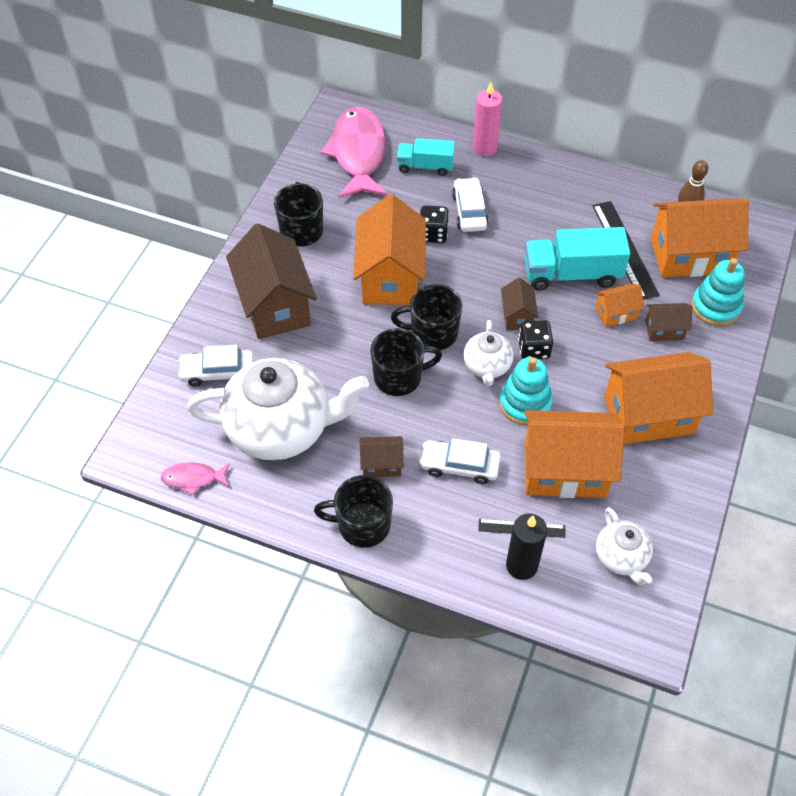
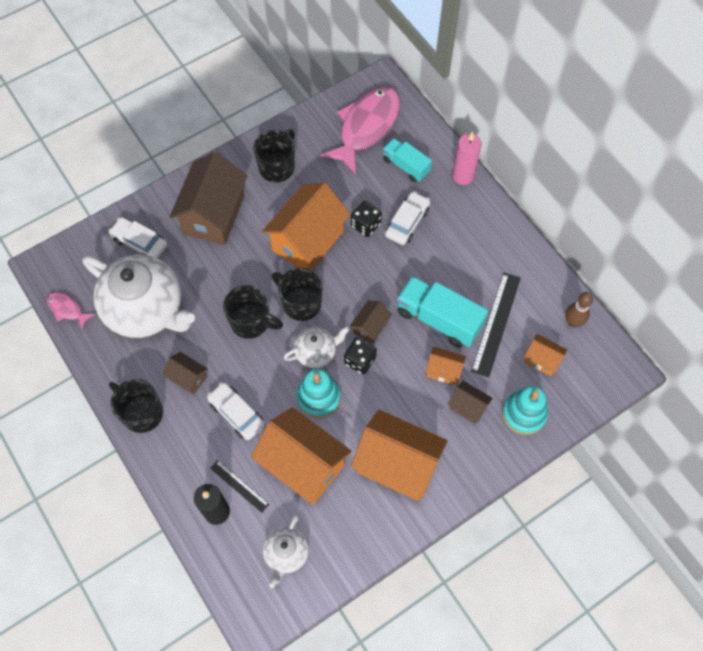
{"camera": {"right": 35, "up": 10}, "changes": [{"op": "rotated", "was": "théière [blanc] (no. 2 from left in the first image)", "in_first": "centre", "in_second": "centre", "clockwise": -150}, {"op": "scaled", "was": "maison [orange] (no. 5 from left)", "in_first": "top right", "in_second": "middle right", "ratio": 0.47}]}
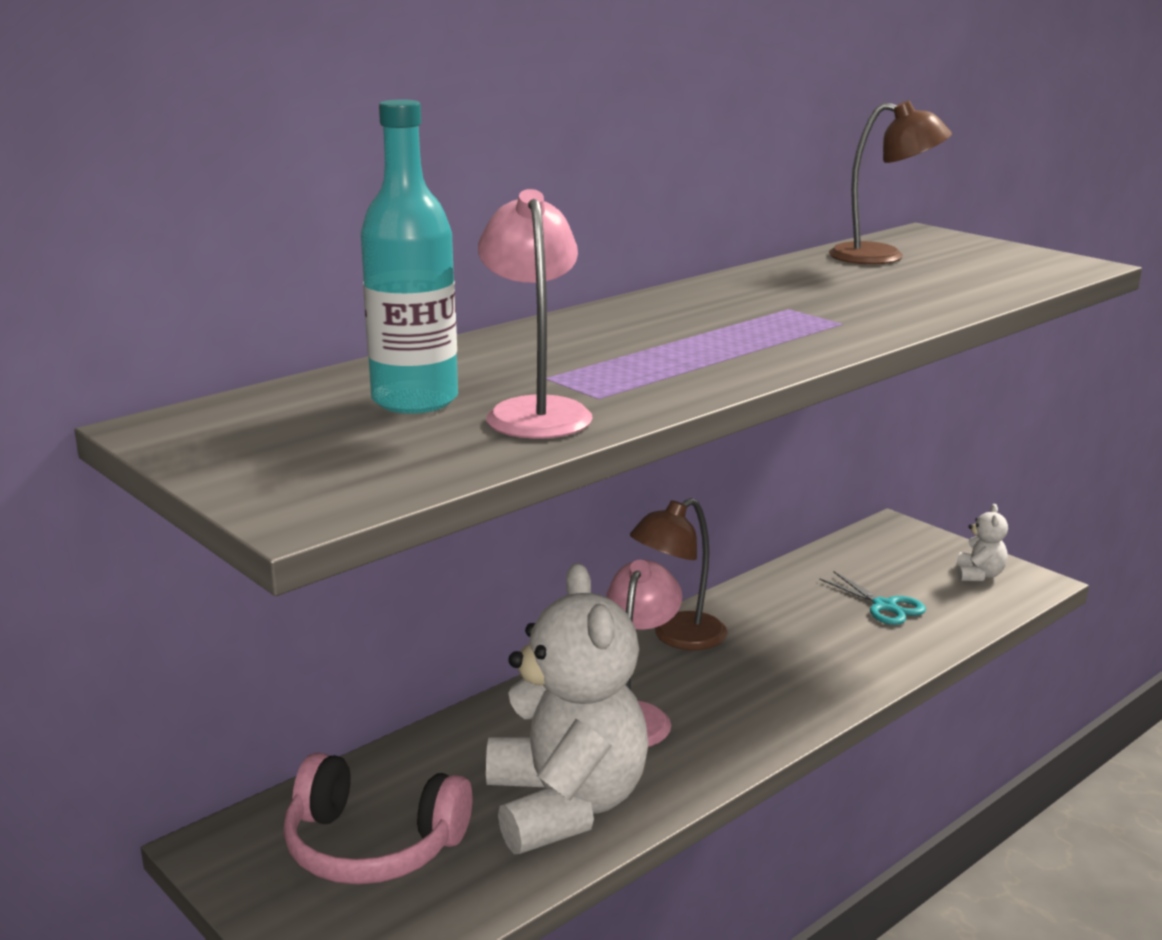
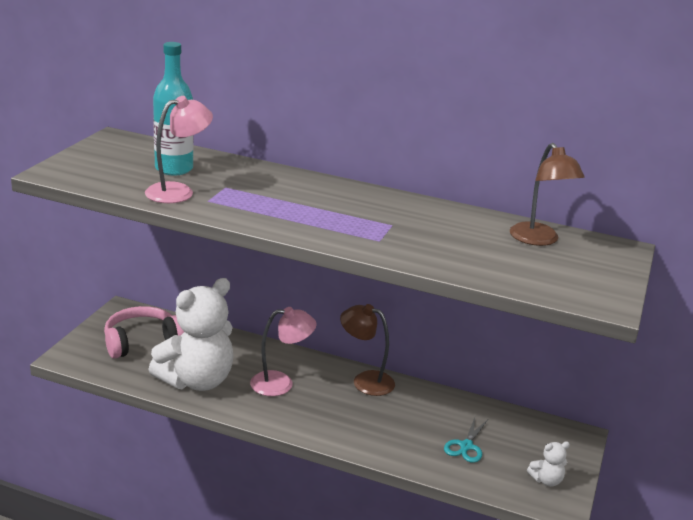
{"camera": {"right": 60, "up": 5}, "changes": [{"op": "rotated", "was": "casque audio [rose]", "in_first": "bottom left", "in_second": "middle left", "clockwise": 75}]}
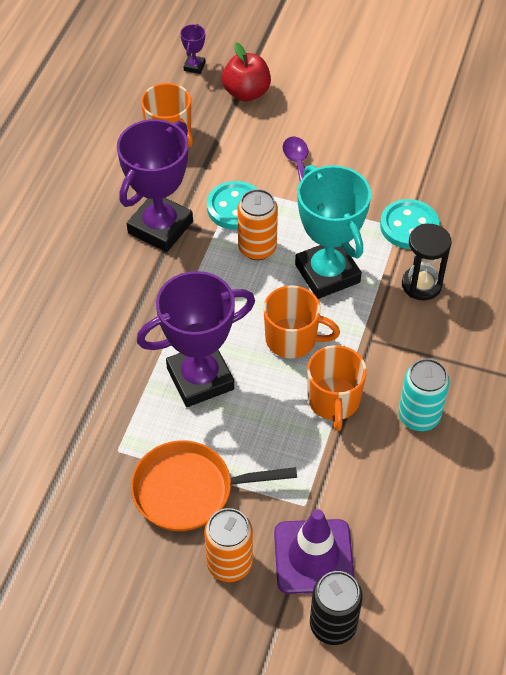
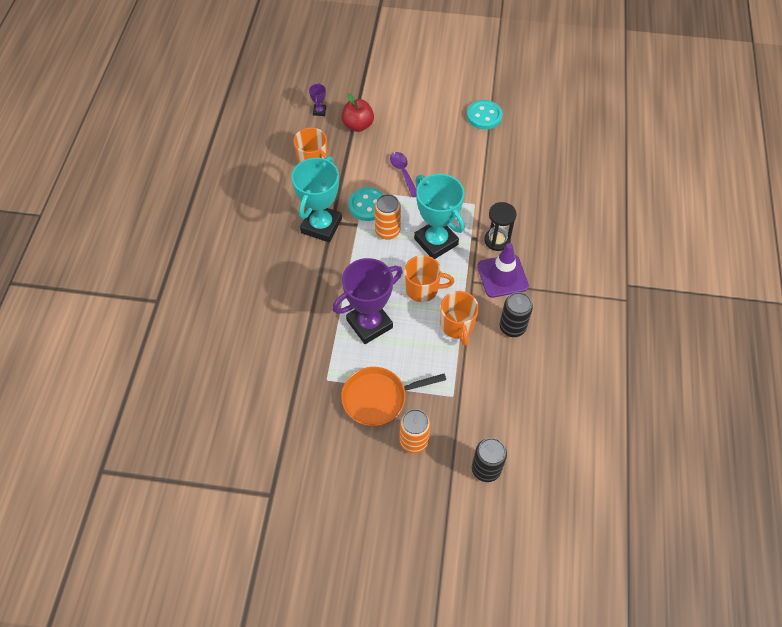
{"camera": {"right": -10, "up": 5}, "changes": [{"op": "repainted", "was": "trophée [violet] (no. 1 from left)", "now": "trophée [turquoise] (no. 1 from left)", "in_first": "top left", "in_second": "top centre"}, {"op": "shifted", "was": "cône de chantier [violet]", "in_first": "bottom centre", "in_second": "centre"}, {"op": "shifted", "was": "bouton [turquoise] (no. 2 from left)", "in_first": "top right", "in_second": "top centre"}, {"op": "repainted", "was": "canette [turquoise]", "now": "canette [noir] (no. 2 from left)", "in_first": "middle right", "in_second": "centre"}]}
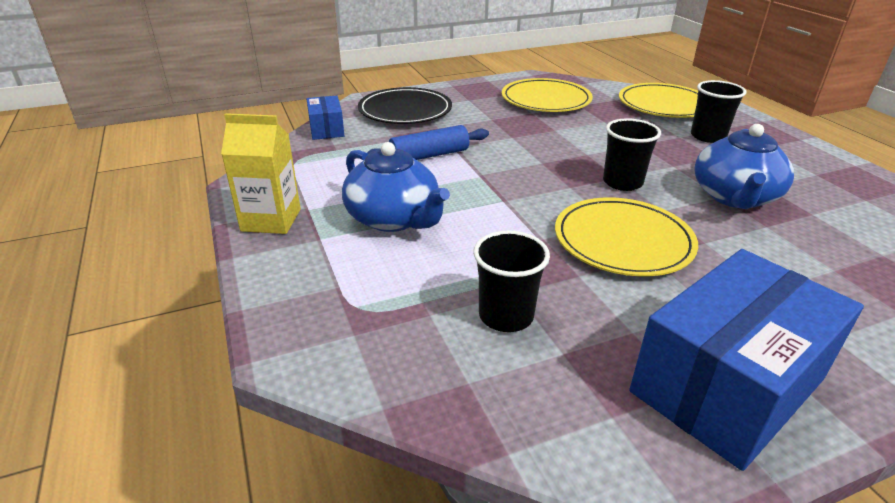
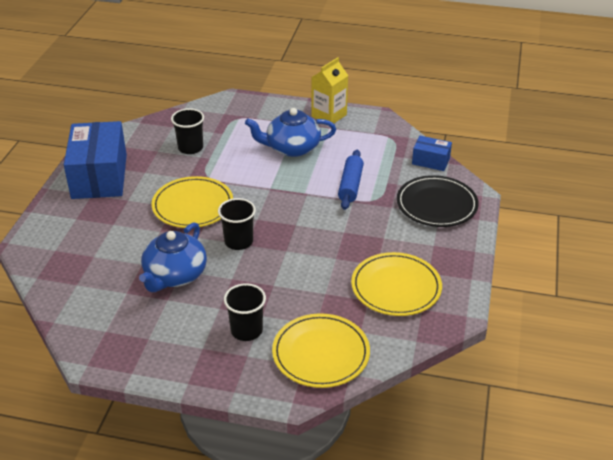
{"camera": {"right": 125, "up": 5}, "changes": [{"op": "rotated", "was": "théière [bleu] (no. 2 from left in the first image)", "in_first": "top right", "in_second": "middle left", "clockwise": -120}]}
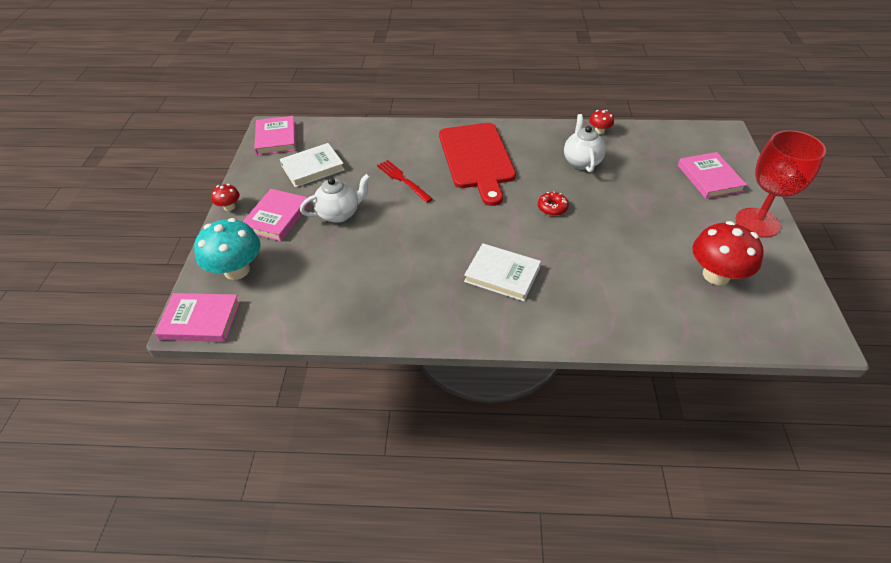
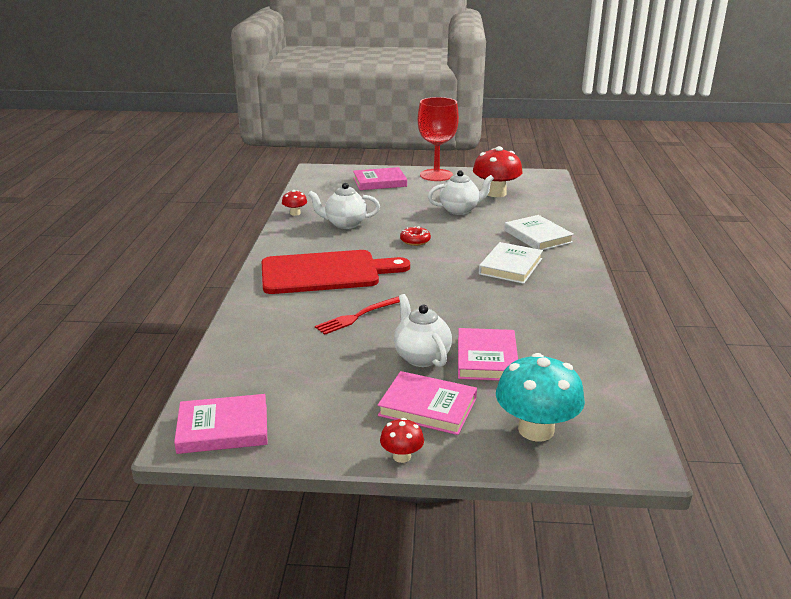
{"camera": {"right": -90, "up": -20}, "changes": [{"op": "shifted", "was": "livre [rose] (no. 1 from left in the first image)", "now": "livre [rose] (no. 4 from left)", "in_first": "middle left", "in_second": "centre"}, {"op": "shifted", "was": "livre [blanc] (no. 1 from left in the first image)", "now": "livre [blanc] (no. 2 from left)", "in_first": "top centre", "in_second": "middle right"}, {"op": "new", "now": "théière [blanc] (no. 3 from left)", "in_second": "top centre"}]}
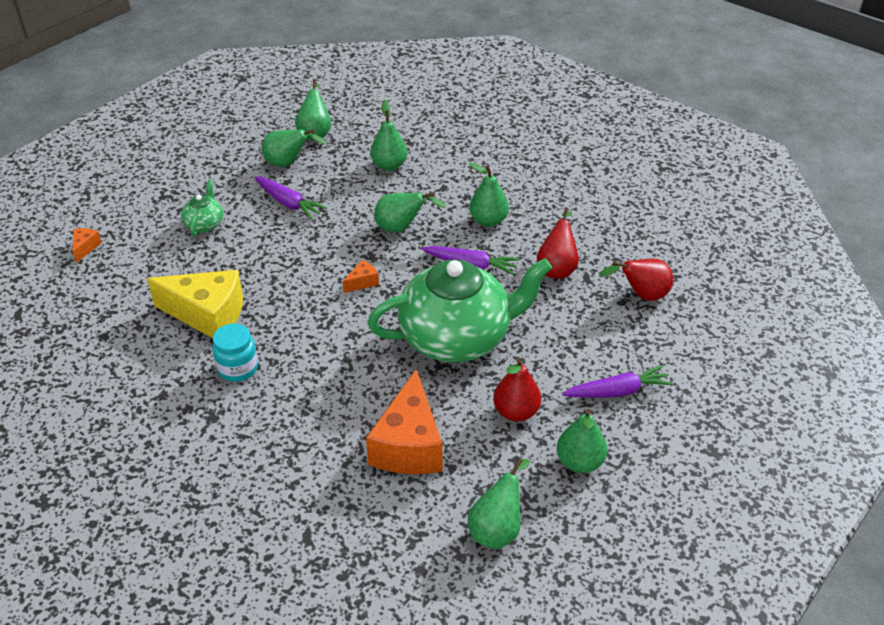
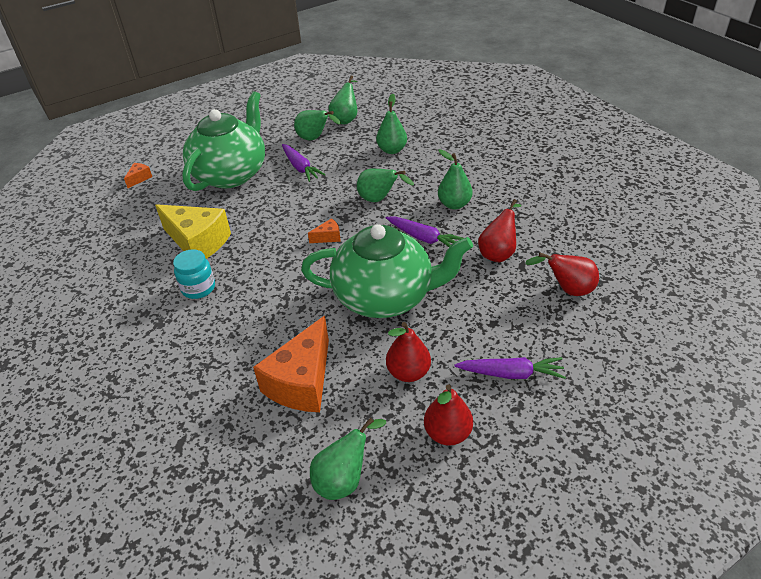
{"camera": {"right": 20, "up": 0}, "changes": [{"op": "scaled", "was": "théière [vert] (no. 1 from left)", "in_first": "top left", "in_second": "top left", "ratio": 2.41}, {"op": "repainted", "was": "poire [vert] (no. 7 from left)", "now": "poire [rouge] (no. 2 from left)", "in_first": "bottom centre", "in_second": "bottom centre"}]}
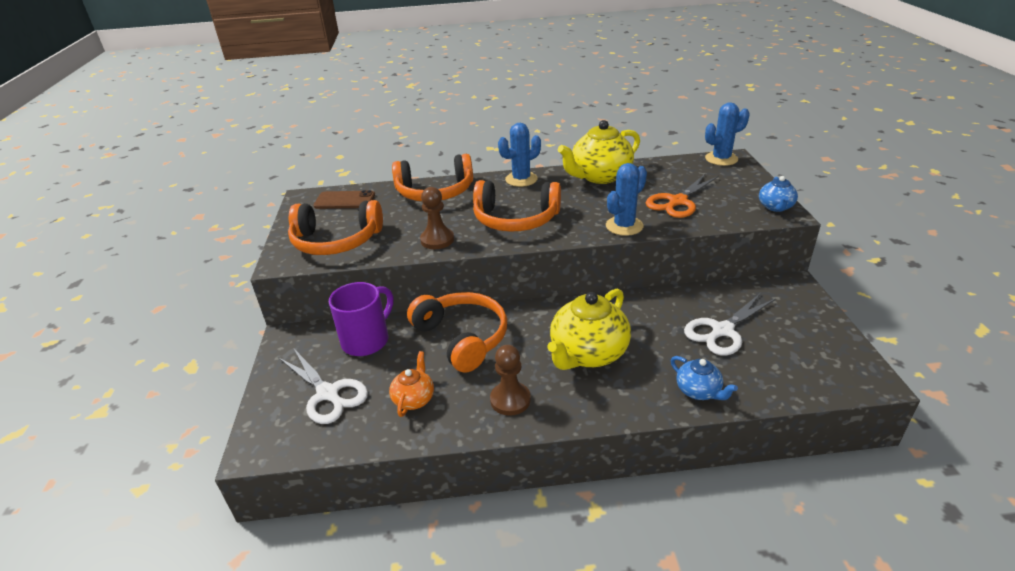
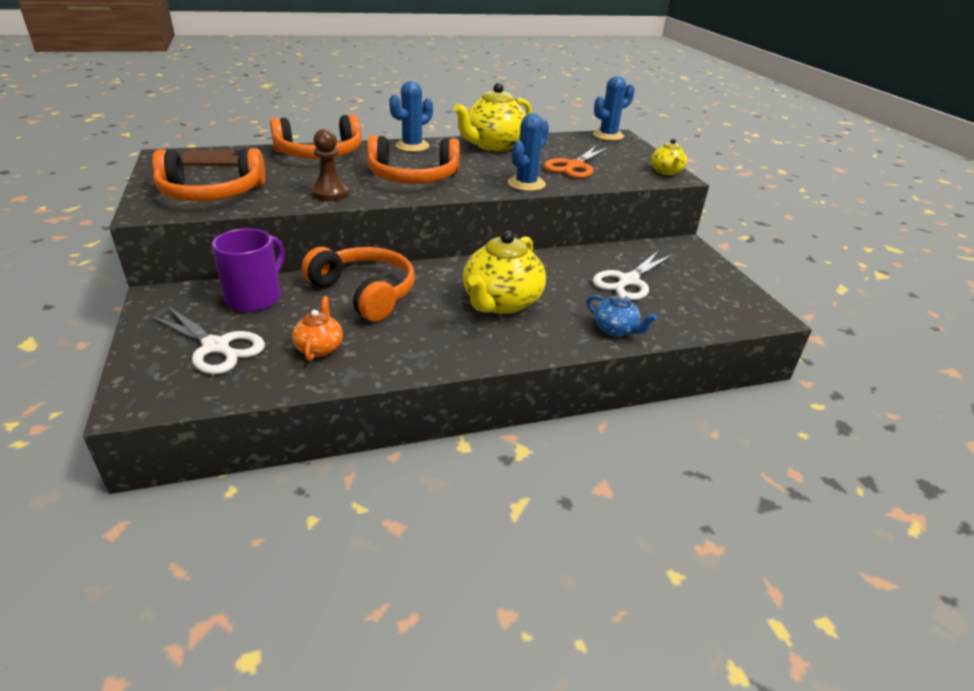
{"camera": {"right": -15, "up": 0}, "changes": [{"op": "gone", "was": "pion [marron] (no. 2 from left)", "in_first": "centre"}, {"op": "repainted", "was": "théière [bleu] (no. 2 from left)", "now": "théière [jaune] (no. 3 from left)", "in_first": "middle right", "in_second": "top right"}]}
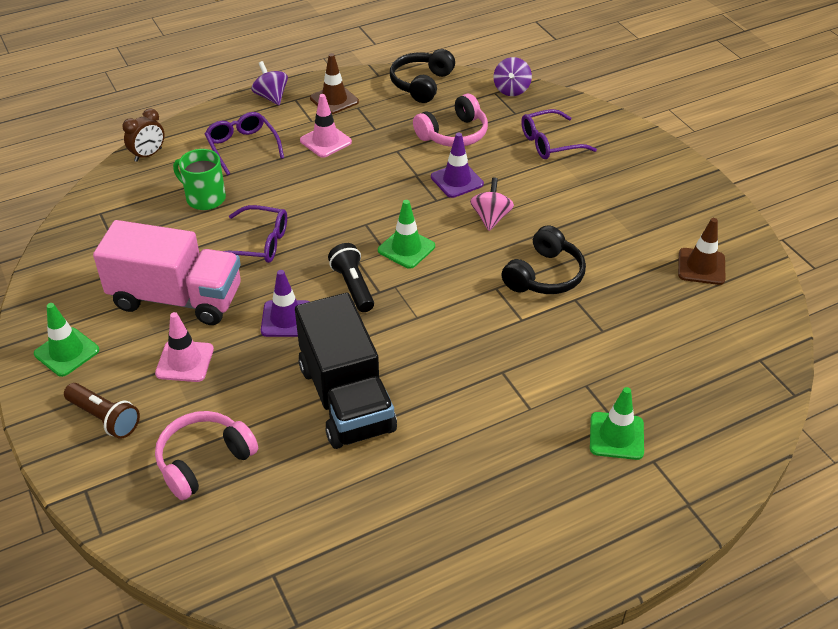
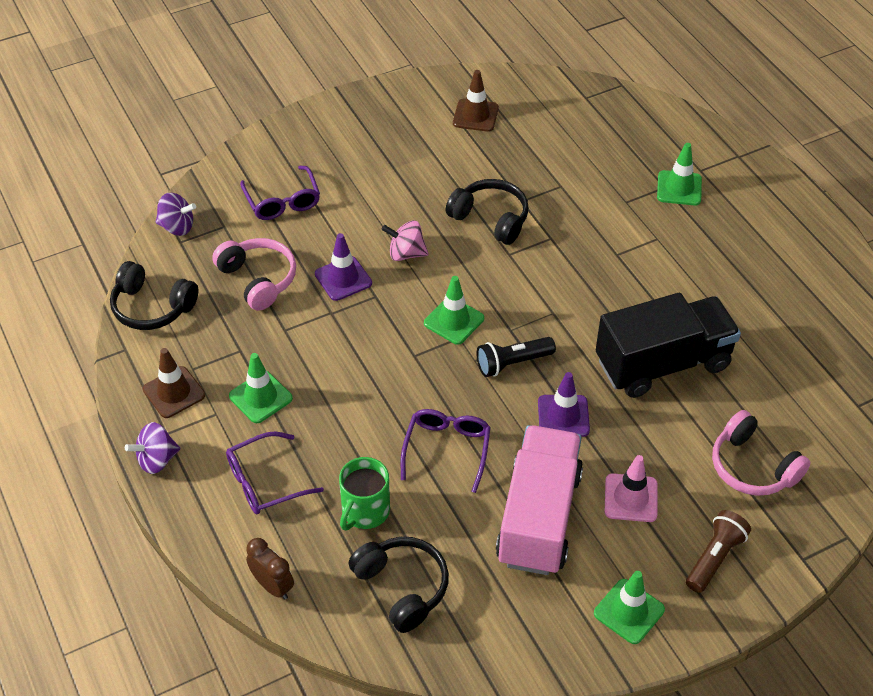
{"camera": {"right": -90, "up": 5}, "changes": [{"op": "repainted", "was": "cône de chantier [rose] (no. 2 from left)", "now": "cône de chantier [vert] (no. 1 from left)", "in_first": "top centre", "in_second": "middle left"}, {"op": "new", "now": "casque audio [noir] (no. 2 from left)", "in_second": "bottom centre"}]}
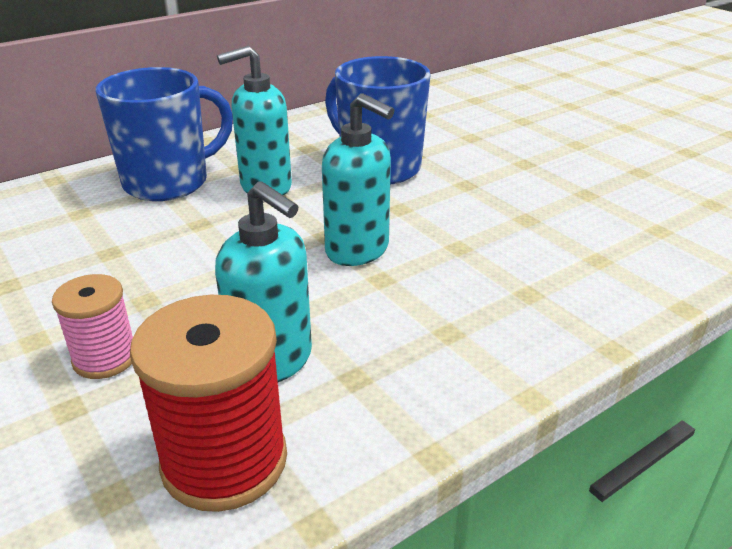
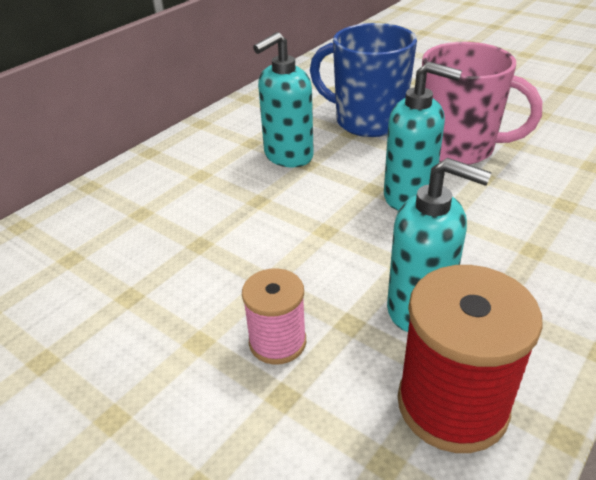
{"camera": {"right": -15, "up": 5}, "changes": [{"op": "gone", "was": "tasse [bleu] (no. 1 from left)", "in_first": "top left"}, {"op": "new", "now": "tasse [rose]", "in_second": "top right"}]}
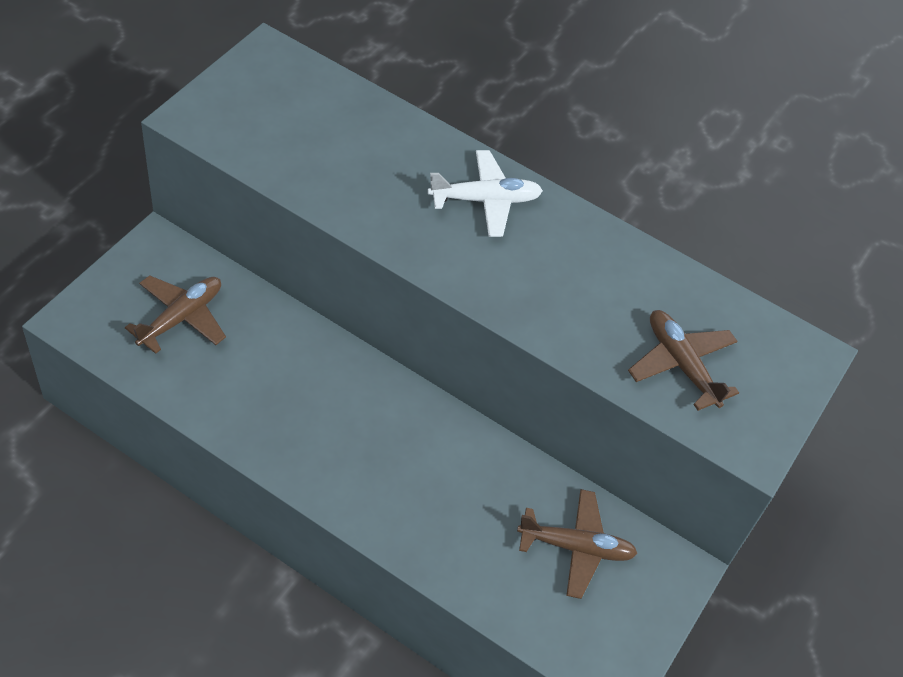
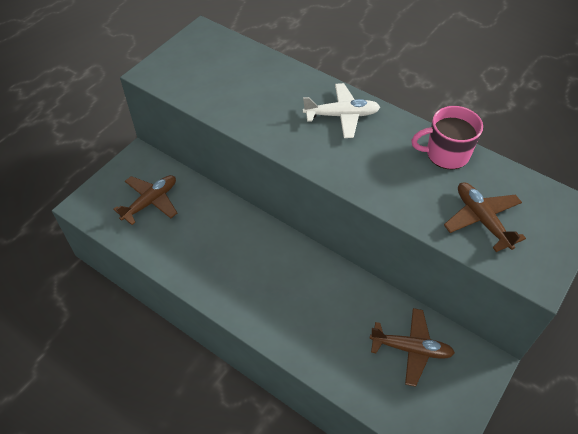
{"camera": {"right": 10, "up": 0}, "changes": [{"op": "new", "now": "tasse [rose]", "in_second": "top right"}]}
